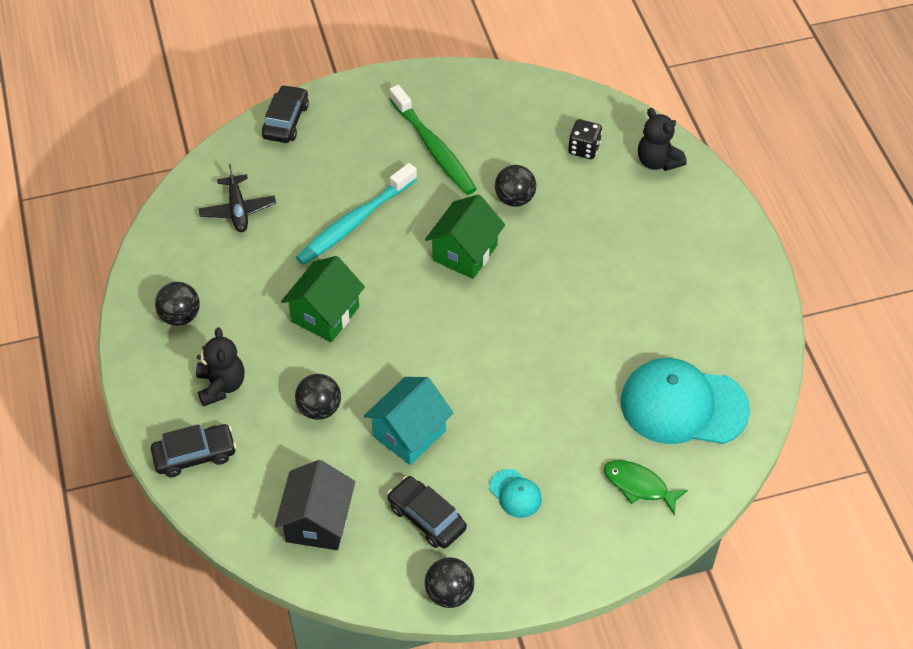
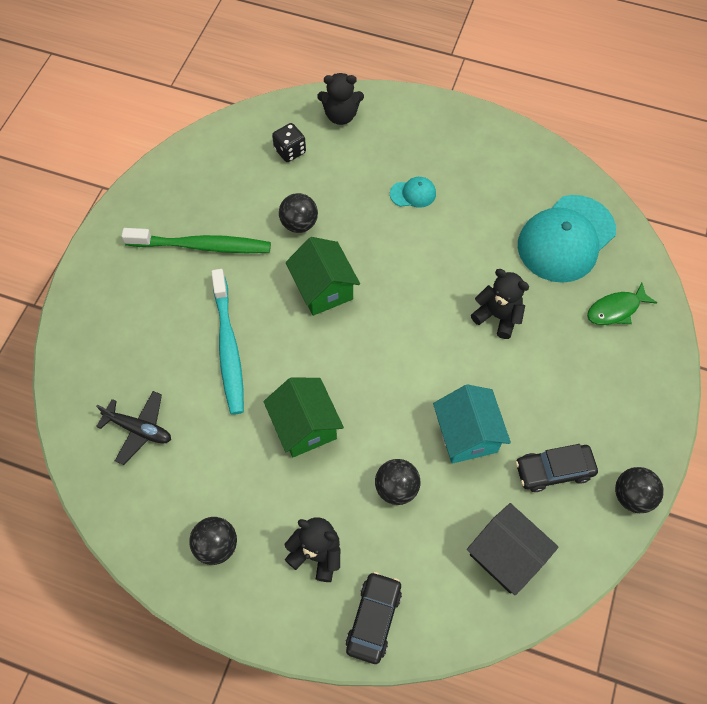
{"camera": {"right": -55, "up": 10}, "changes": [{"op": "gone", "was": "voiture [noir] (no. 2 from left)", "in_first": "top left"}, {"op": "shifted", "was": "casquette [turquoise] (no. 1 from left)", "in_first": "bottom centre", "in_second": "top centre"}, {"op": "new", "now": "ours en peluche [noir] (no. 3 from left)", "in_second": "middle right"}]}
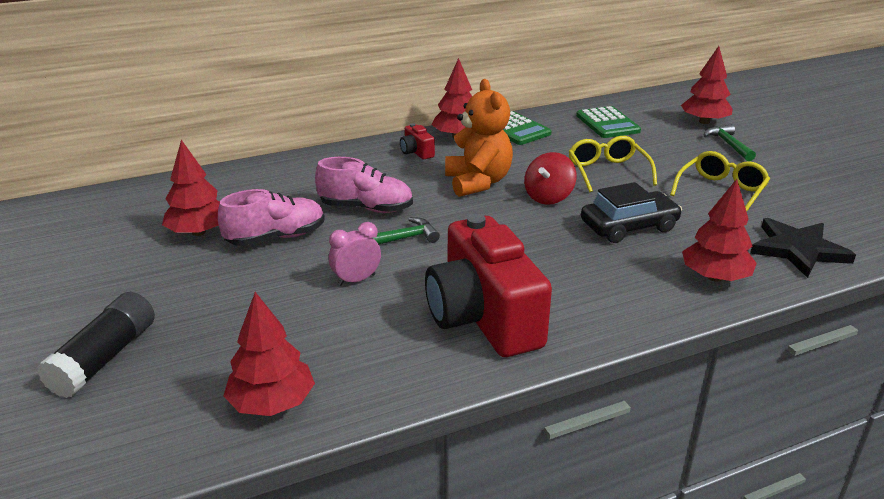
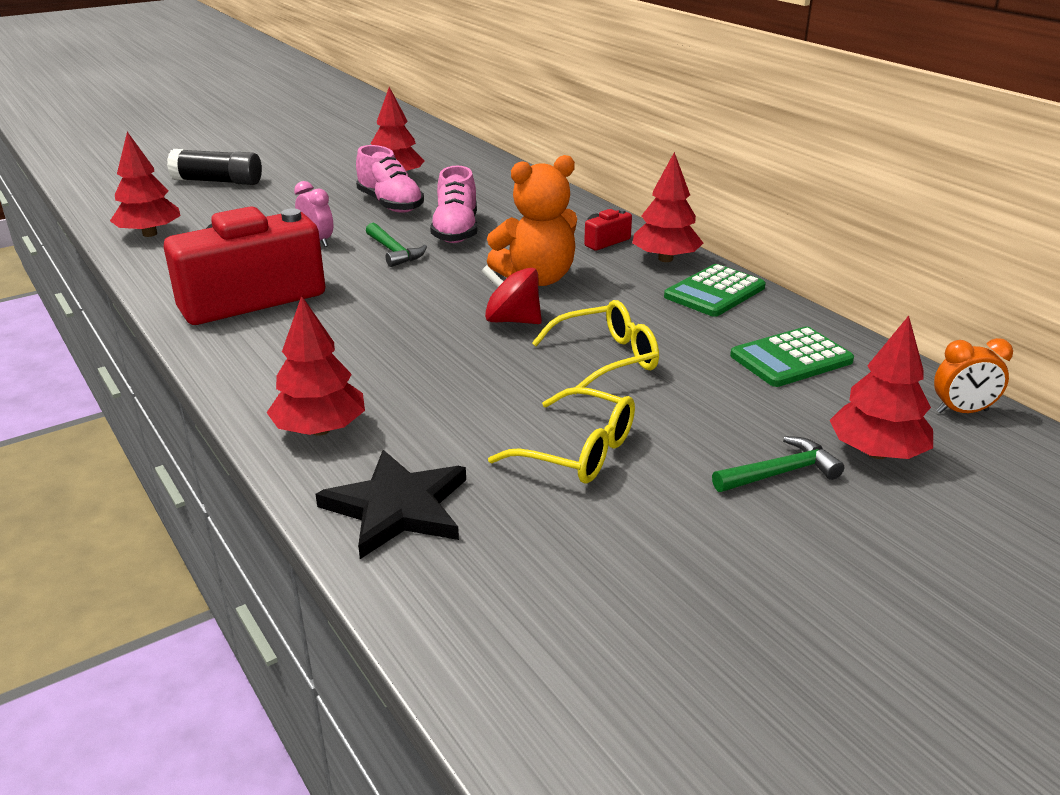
{"camera": {"right": 80, "up": 0}, "changes": [{"op": "gone", "was": "voiture [noir]", "in_first": "middle right"}, {"op": "new", "now": "réveil [orange]", "in_second": "middle right"}]}
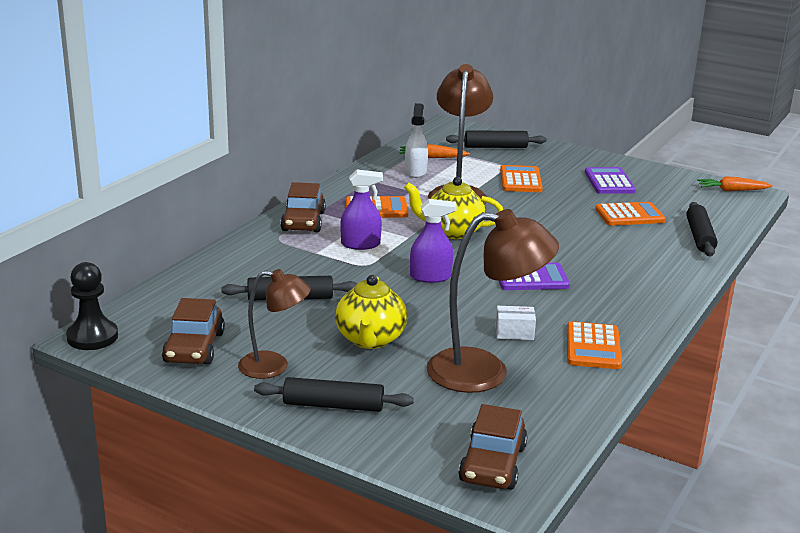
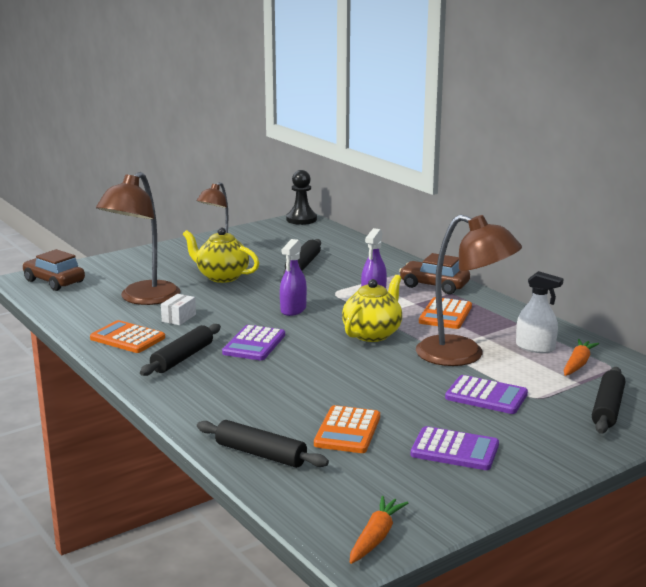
{"camera": {"right": 115, "up": -5}, "changes": [{"op": "gone", "was": "voiture [marron] (no. 1 from left)", "in_first": "middle left"}, {"op": "shifted", "was": "rouleau à pâtisserie [noir] (no. 2 from left in the first image)", "now": "rouleau à pâtisserie [noir] (no. 1 from left)", "in_first": "bottom centre", "in_second": "middle left"}, {"op": "repainted", "was": "calculatrice [orange] (no. 2 from left)", "now": "calculatrice [violet] (no. 3 from left)", "in_first": "centre", "in_second": "bottom right"}]}
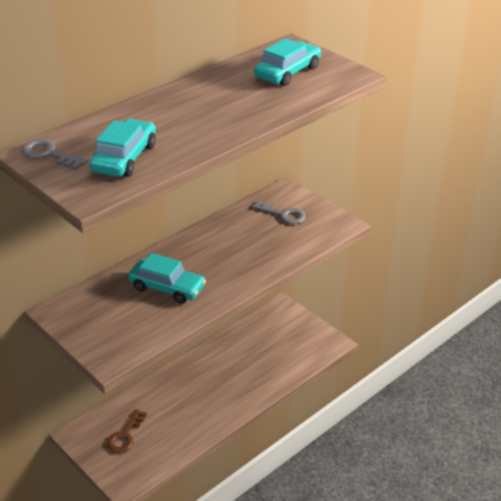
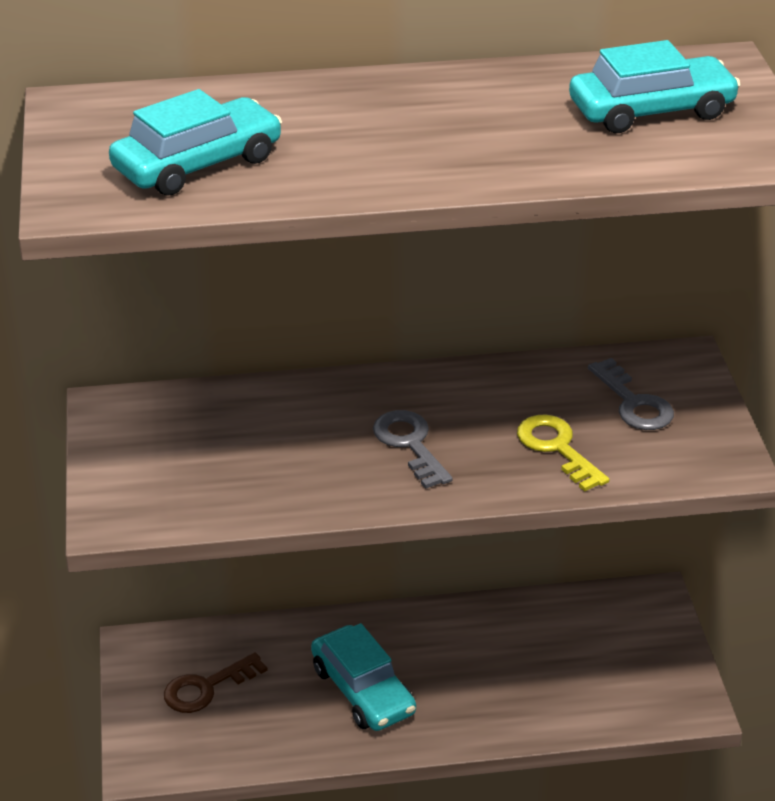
{"camera": {"right": 35, "up": 0}, "changes": [{"op": "shifted", "was": "clé [gris] (no. 1 from left)", "in_first": "top left", "in_second": "centre"}, {"op": "shifted", "was": "voiture [turquoise] (no. 2 from left)", "in_first": "centre", "in_second": "bottom centre"}, {"op": "new", "now": "clé [jaune]", "in_second": "middle right"}]}
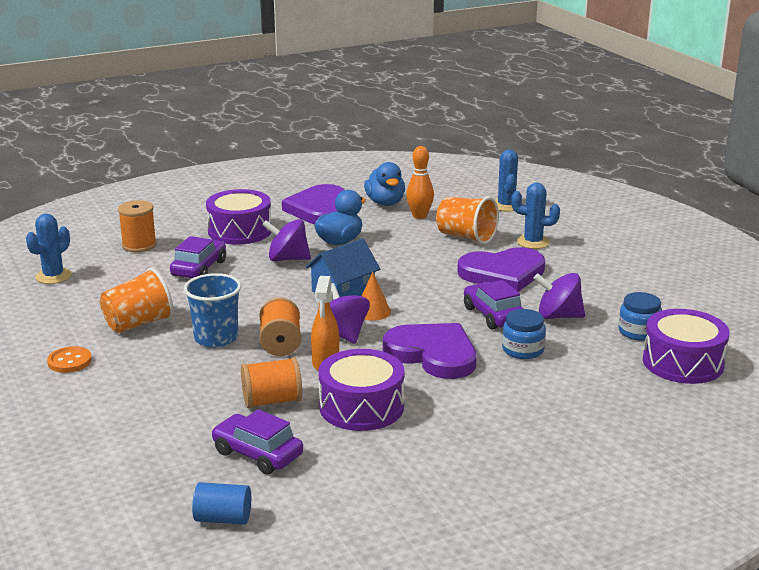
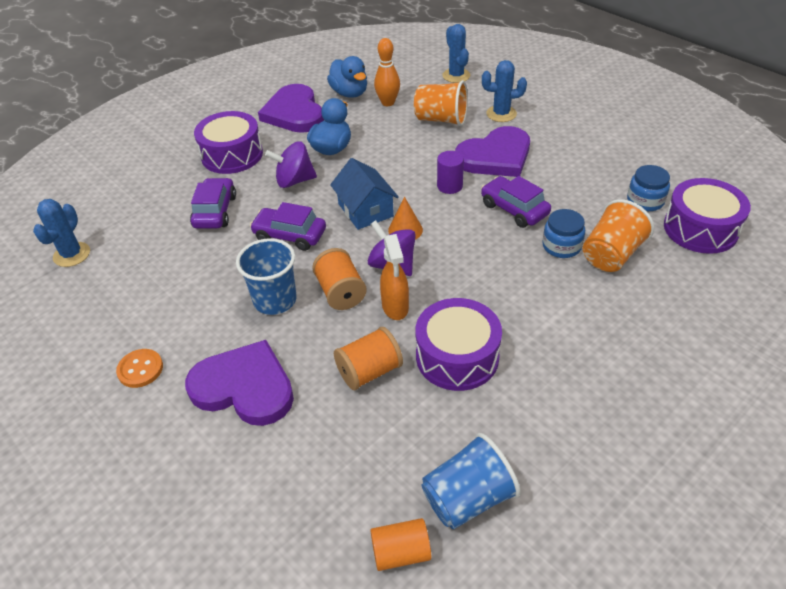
{"camera": {"right": -15, "up": 20}, "changes": [{"op": "shifted", "was": "gobelet [orange] (no. 1 from left in the first image)", "now": "gobelet [orange] (no. 2 from left)", "in_first": "middle left", "in_second": "middle right"}, {"op": "gone", "was": "bobine [orange] (no. 1 from left)", "in_first": "middle left"}, {"op": "repainted", "was": "cylindre [bleu]", "now": "cylindre [orange]", "in_first": "bottom left", "in_second": "bottom centre"}, {"op": "shifted", "was": "voiture [violet] (no. 2 from left)", "in_first": "bottom centre", "in_second": "centre"}, {"op": "rotated", "was": "maison [bleu]", "in_first": "centre", "in_second": "top centre", "clockwise": -60}, {"op": "shifted", "was": "cœur [violet] (no. 2 from left in the first image)", "now": "cœur [violet] (no. 1 from left)", "in_first": "centre", "in_second": "middle left"}, {"op": "gone", "was": "toupie [violet] (no. 3 from left)", "in_first": "middle right"}, {"op": "new", "now": "gobelet [bleu] (no. 2 from left)", "in_second": "bottom centre"}, {"op": "new", "now": "cylindre [violet]", "in_second": "top centre"}]}
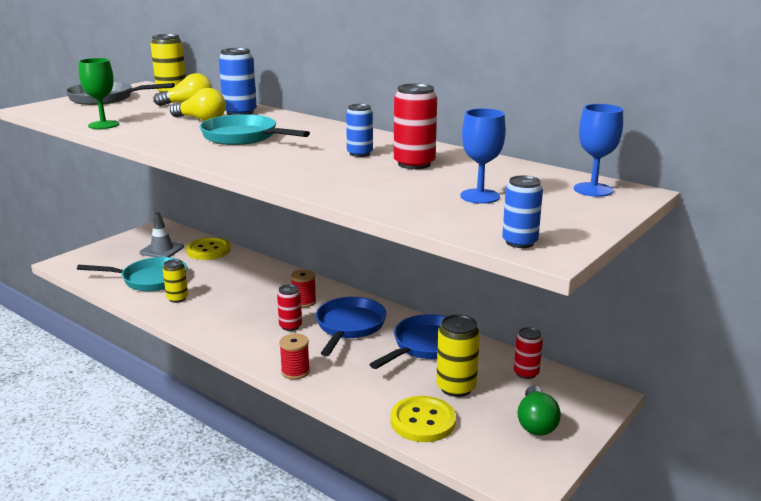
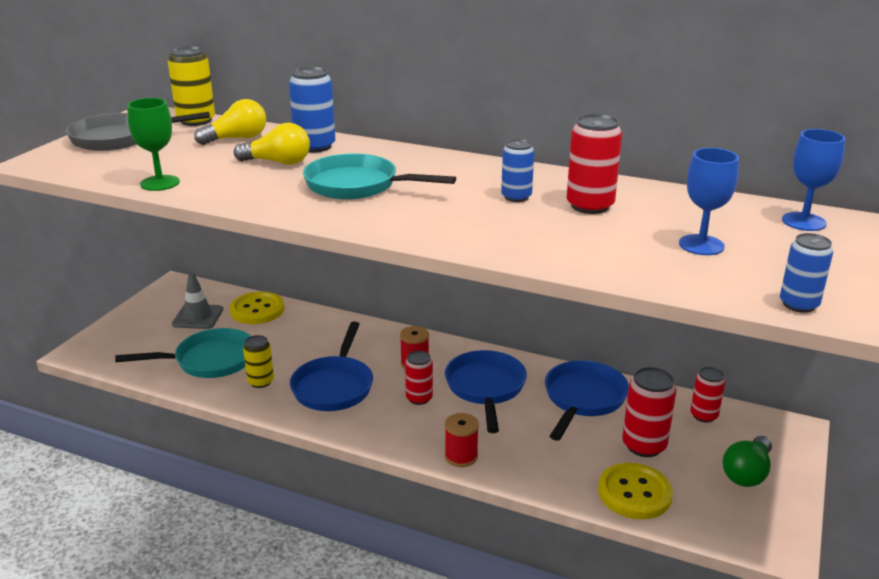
{"camera": {"right": -15, "up": 5}, "changes": [{"op": "repainted", "was": "canette [jaune] (no. 3 from left)", "now": "canette [rouge] (no. 3 from left)", "in_first": "bottom centre", "in_second": "bottom right"}, {"op": "rotated", "was": "ampoule [vert]", "in_first": "bottom right", "in_second": "bottom right", "clockwise": 45}, {"op": "new", "now": "poêle [bleu] (no. 1 from left)", "in_second": "centre"}]}
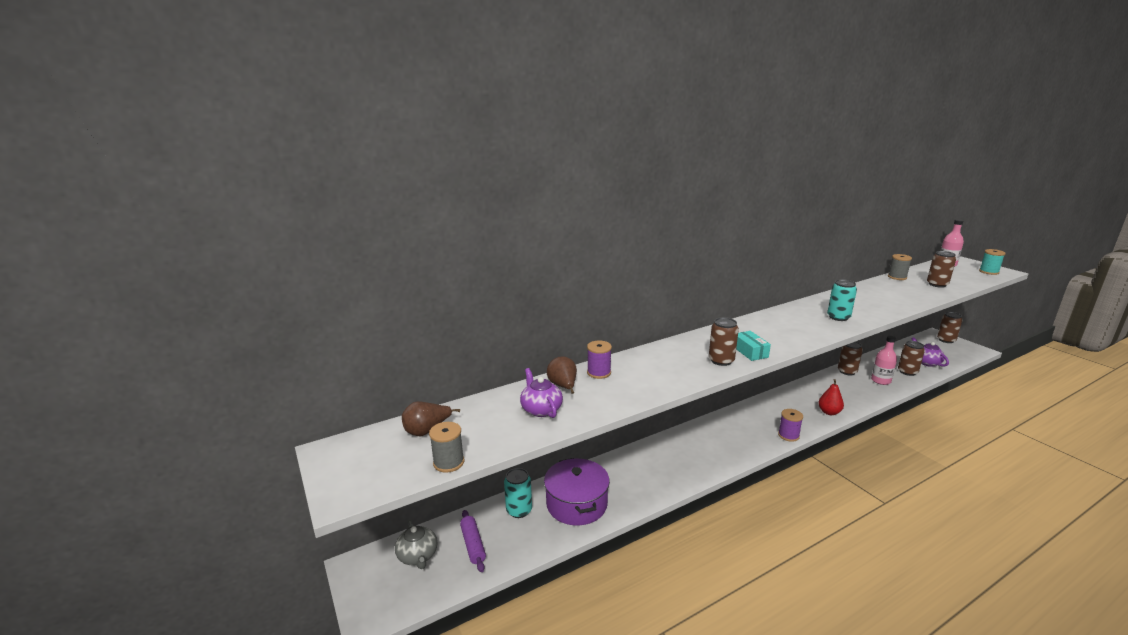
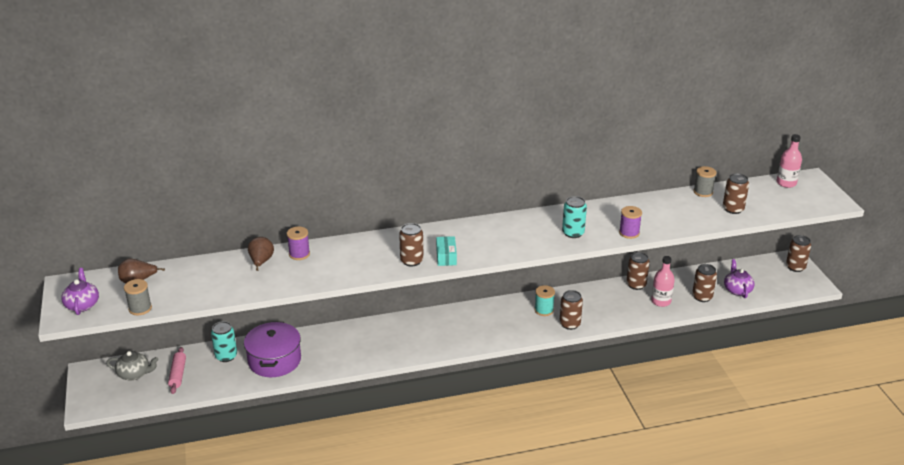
{"camera": {"right": 15, "up": 10}, "changes": [{"op": "rotated", "was": "théière [gris]", "in_first": "bottom centre", "in_second": "bottom left", "clockwise": -75}, {"op": "repainted", "was": "rouleau à pâtisserie [violet]", "now": "rouleau à pâtisserie [rose]", "in_first": "bottom centre", "in_second": "bottom left"}, {"op": "shifted", "was": "théière [violet] (no. 1 from left)", "in_first": "centre", "in_second": "middle left"}, {"op": "shifted", "was": "bobine [violet] (no. 2 from left)", "in_first": "bottom right", "in_second": "middle right"}, {"op": "swapped", "was": "poire [rouge]", "now": "canette [marron] (no. 2 from left)", "in_first": "middle right", "in_second": "bottom centre"}, {"op": "shifted", "was": "bobine [turquoise]", "in_first": "middle right", "in_second": "centre"}]}
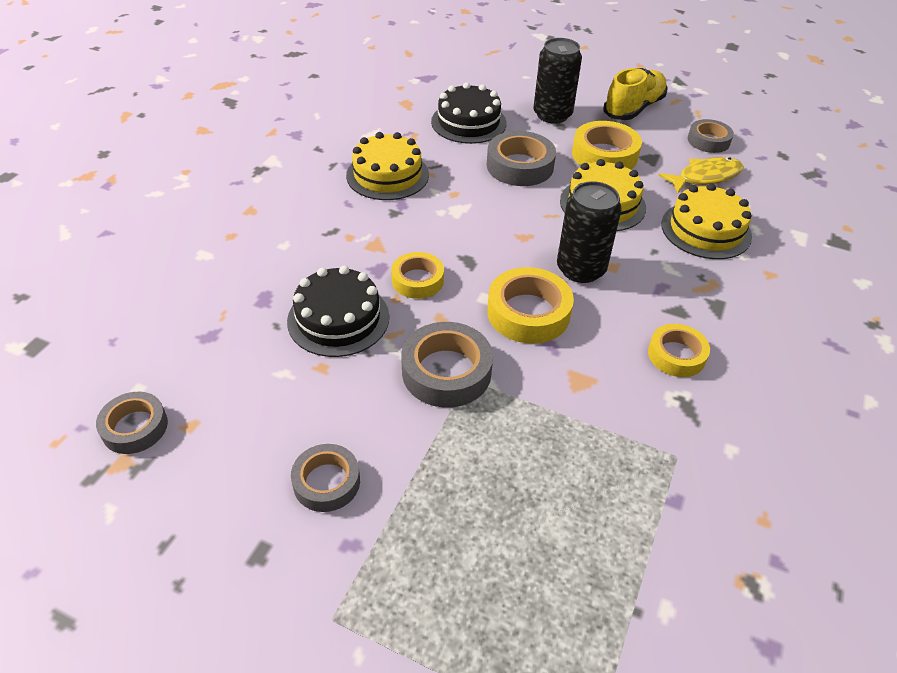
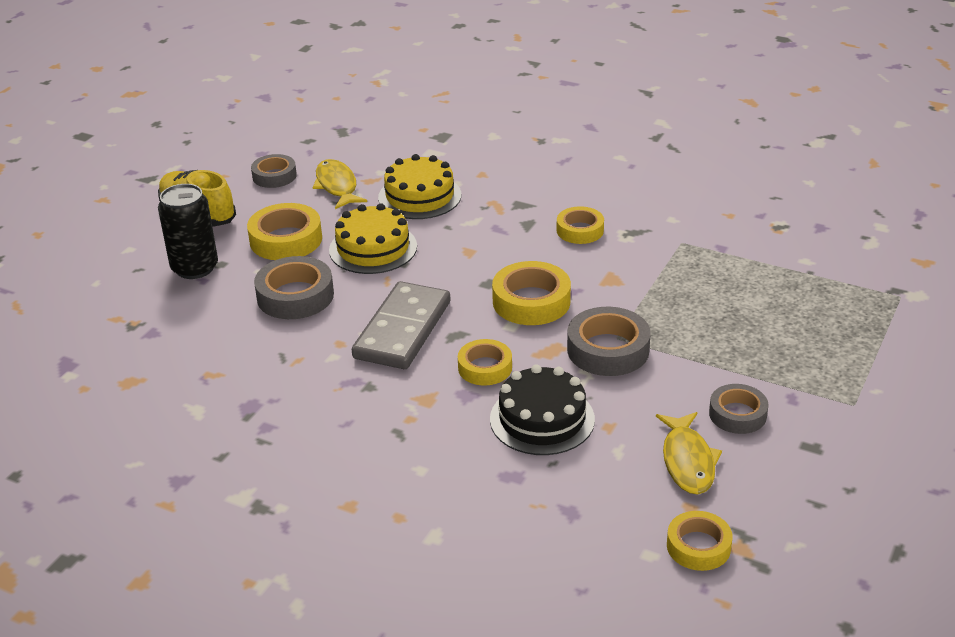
{"camera": {"right": -85, "up": -10}, "changes": [{"op": "repainted", "was": "ruban adhésif [gris] (no. 1 from left)", "now": "ruban adhésif [jaune] (no. 5 from left)", "in_first": "middle left", "in_second": "bottom right"}, {"op": "gone", "was": "gâteau [jaune] (no. 1 from left)", "in_first": "top centre"}, {"op": "gone", "was": "gâteau [noir] (no. 2 from left)", "in_first": "top centre"}, {"op": "gone", "was": "canette [noir] (no. 2 from left)", "in_first": "centre"}, {"op": "new", "now": "domino [gris]", "in_second": "centre"}, {"op": "new", "now": "poisson [jaune] (no. 2 from left)", "in_second": "bottom right"}]}
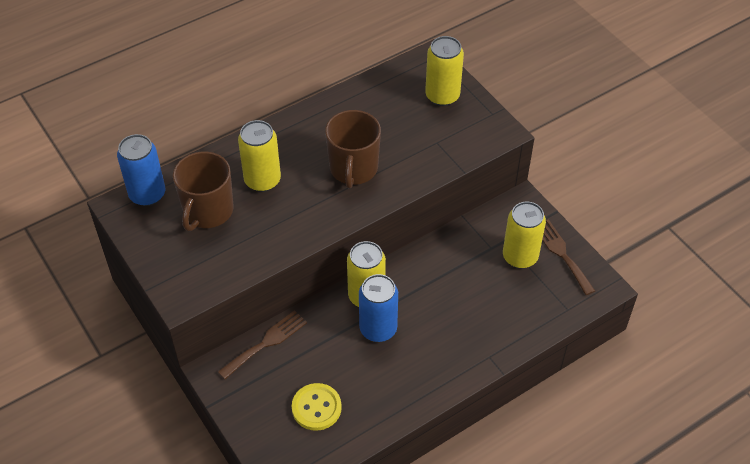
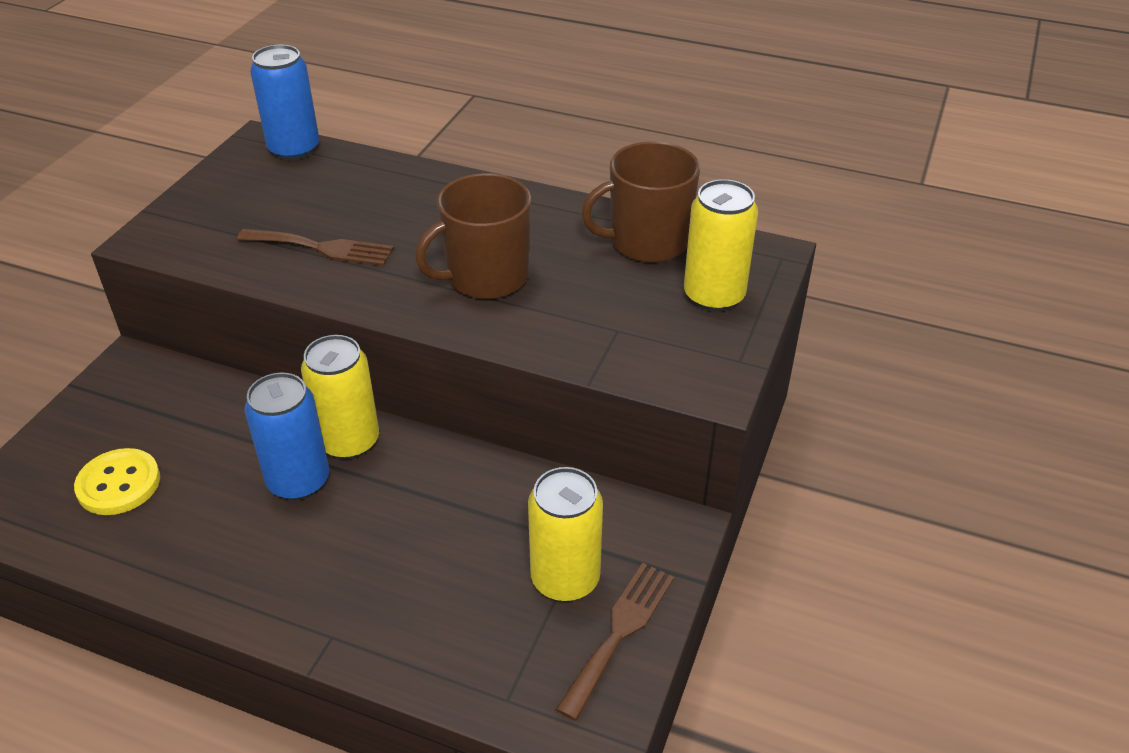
{"camera": {"right": 55, "up": -10}, "changes": [{"op": "shifted", "was": "tasse [marron] (no. 1 from left in the first image)", "now": "tasse [marron] (no. 2 from left)", "in_first": "middle left", "in_second": "top centre"}, {"op": "shifted", "was": "fourchette [marron] (no. 1 from left)", "in_first": "bottom centre", "in_second": "top left"}, {"op": "gone", "was": "canette [jaune] (no. 1 from left)", "in_first": "centre"}]}
